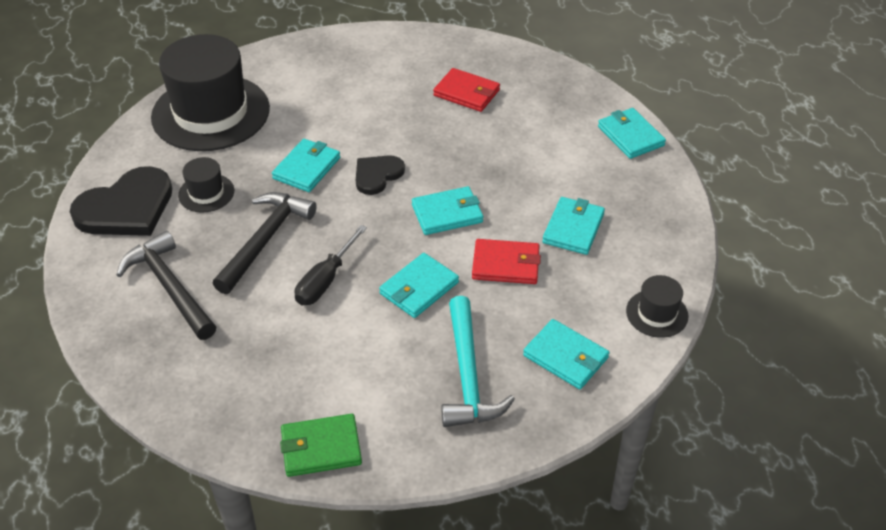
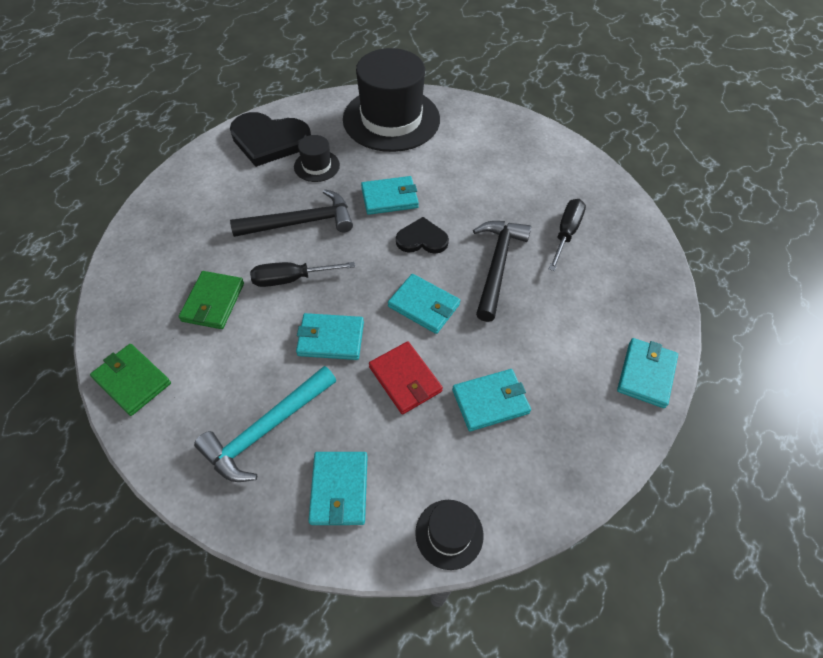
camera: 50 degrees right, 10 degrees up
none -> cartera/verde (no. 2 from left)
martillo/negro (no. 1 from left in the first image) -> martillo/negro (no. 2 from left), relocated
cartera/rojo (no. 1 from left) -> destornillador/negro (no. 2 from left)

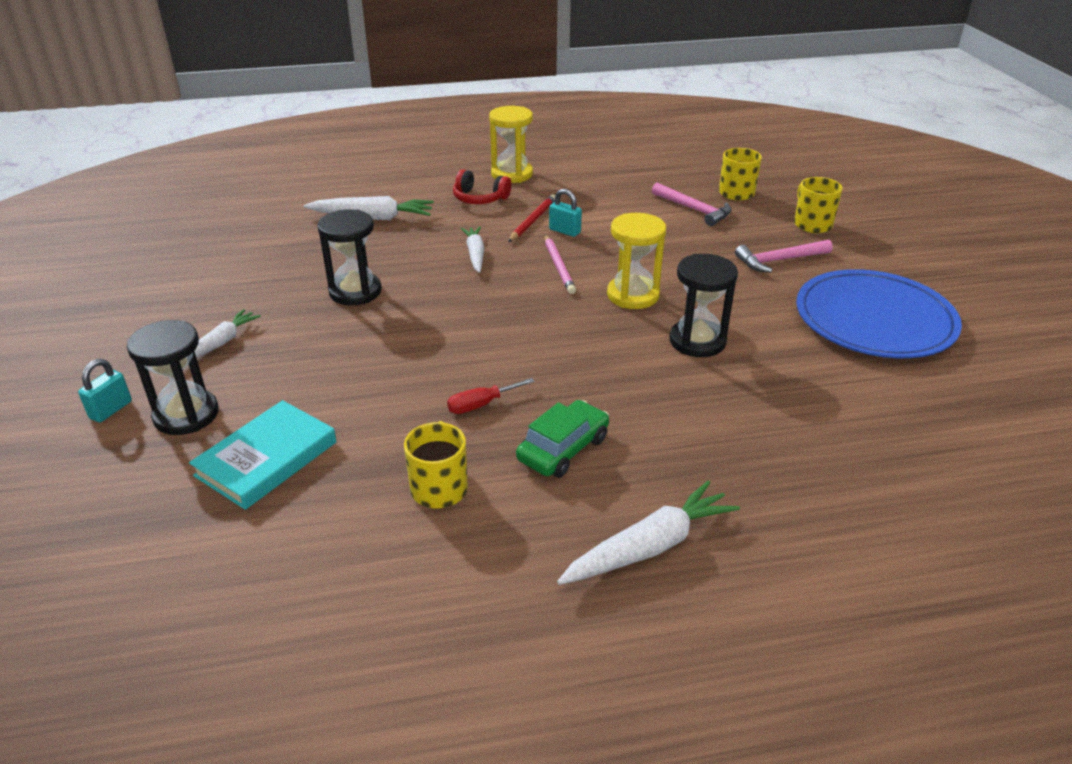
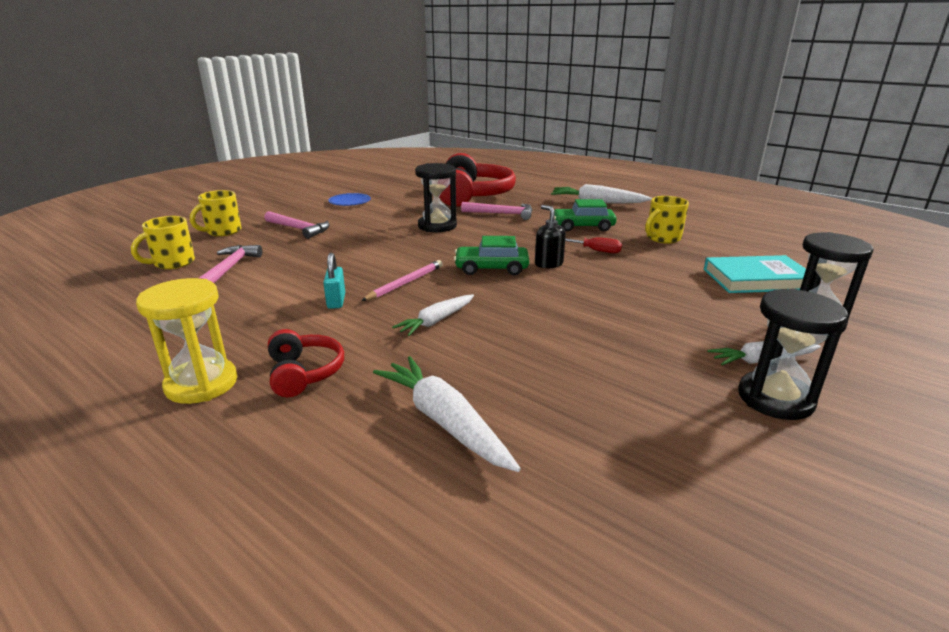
camera: 130 degrees left, 10 degrees down
candado/turquesa (no. 1 from left) -> none
lápiz/rojo -> none
reloj de arena/amarillo (no. 2 from left) -> none
none -> auriculares/rojo (no. 2 from left)
none -> coche/verde (no. 1 from left)
none -> martillo/rosa (no. 3 from left)
none -> dispensador de jabón/negro
reloj de arena/negro (no. 2 from left), relocated
plato/azul, x0.42

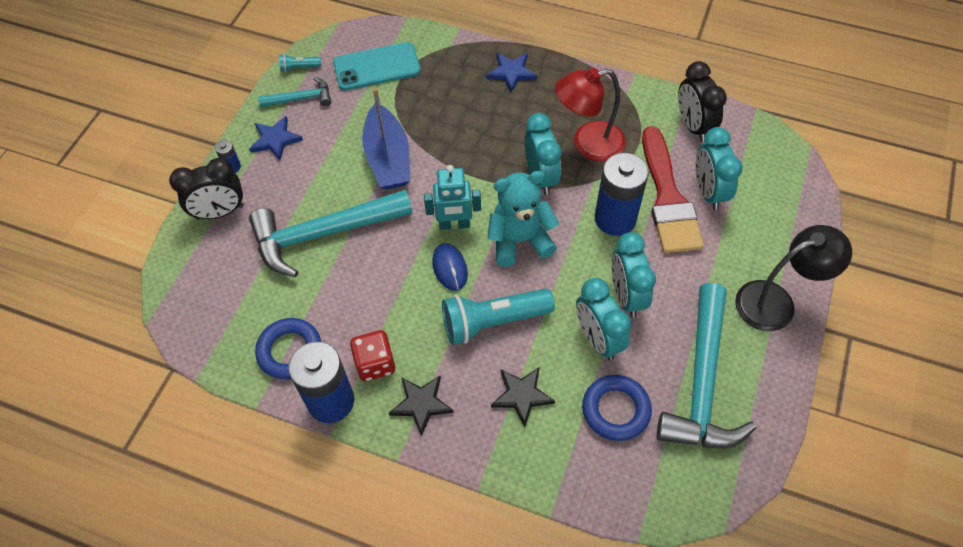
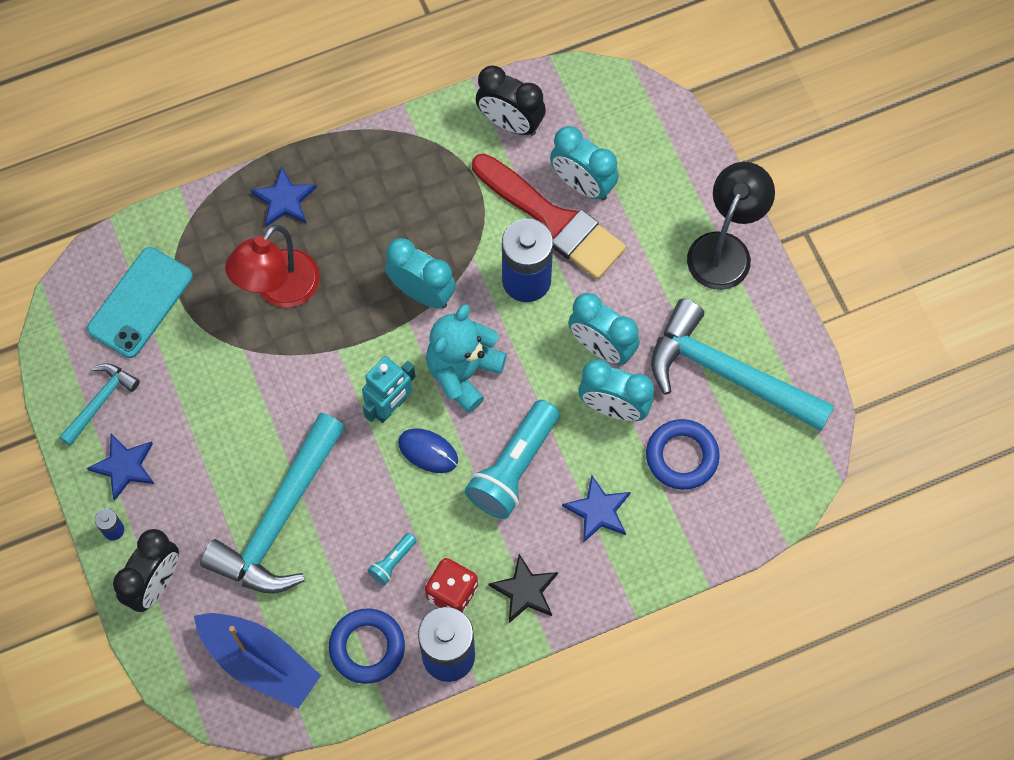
camera: 45 degrees left, 10 degrees up
lámpara de mano/turquesa (no. 1 from left), relocated
barco/azul, relocated
lámpara/rojo, relocated
estrella/negro (no. 2 from left) -> estrella/azul (no. 3 from left)
martillo/turquesa (no. 3 from left), 150 degrees clockwise

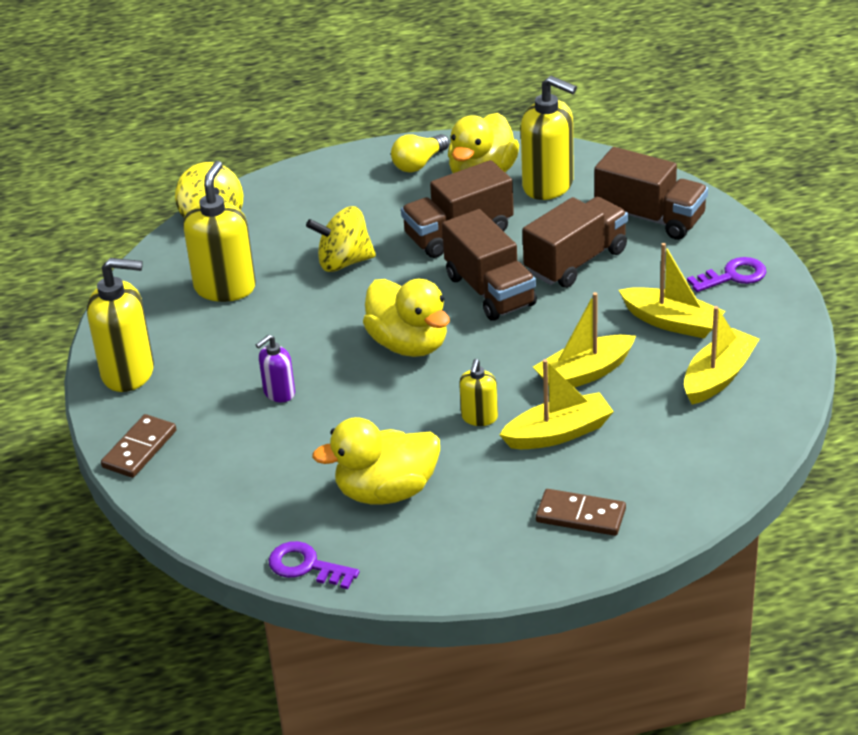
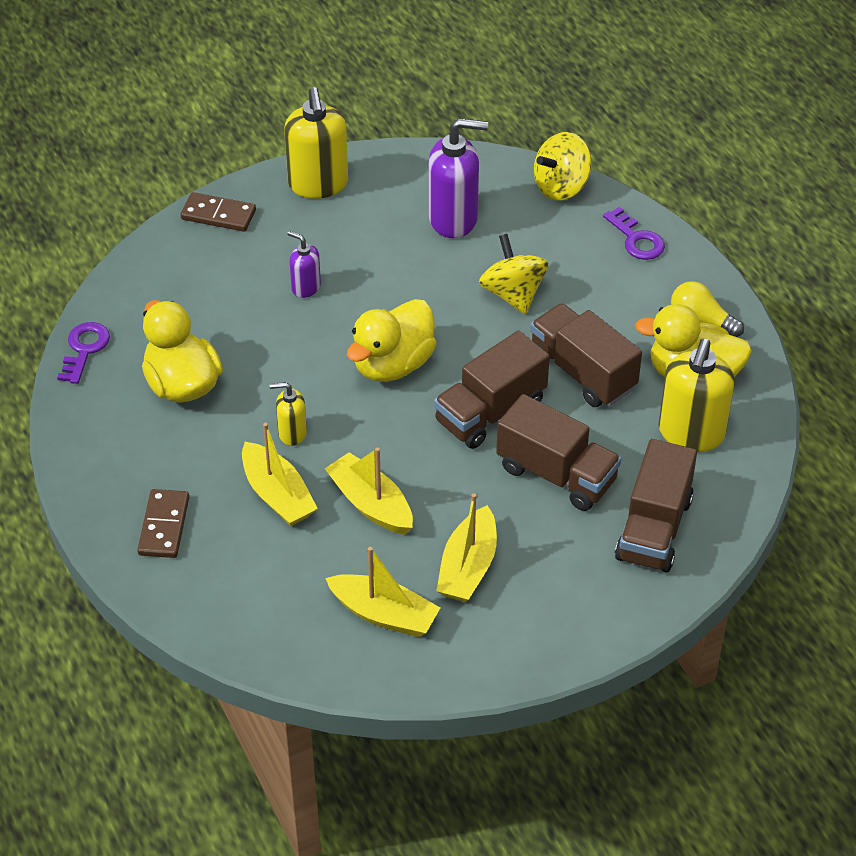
camera: 75 degrees right, 10 degrees up
llave/morado (no. 2 from left), relocated
dispensador de jabón/amarillo (no. 2 from left) -> dispensador de jabón/morado (no. 2 from left)

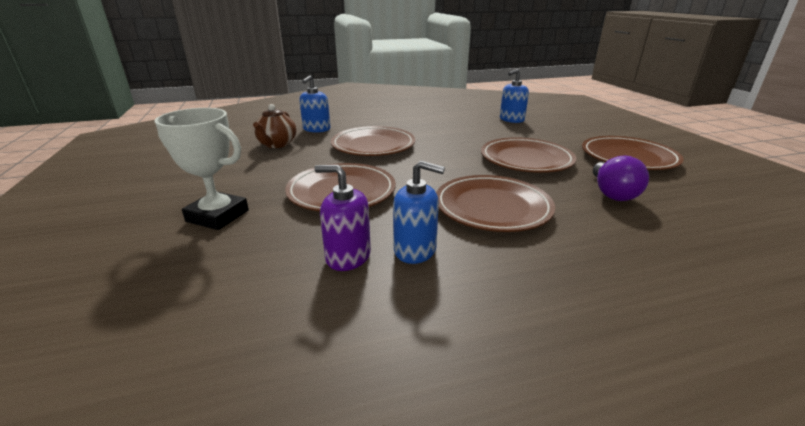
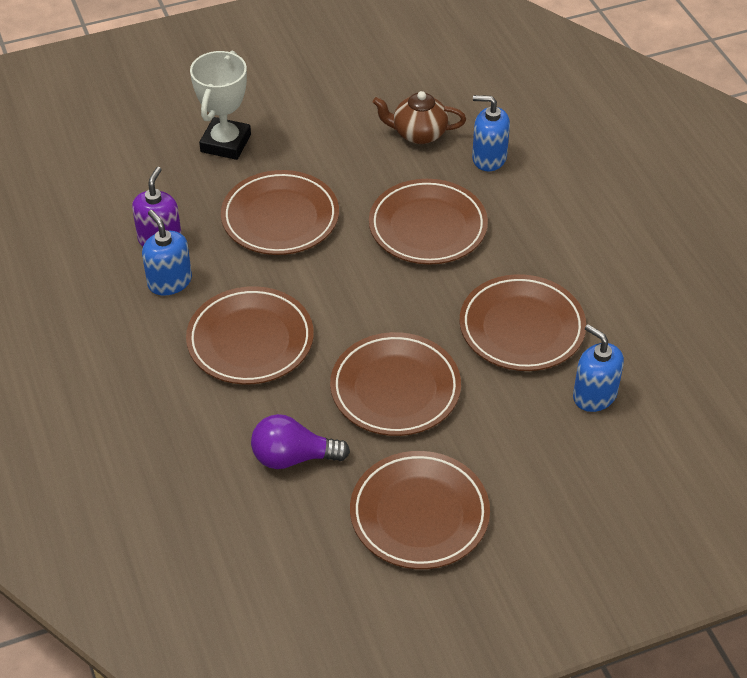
camera: 85 degrees right, 20 degrees up
none -> plato/marrón (no. 6 from left)
dispensador de jabón/azul (no. 2 from left in the first image) -> dispensador de jabón/azul (no. 1 from left), 135 degrees clockwise

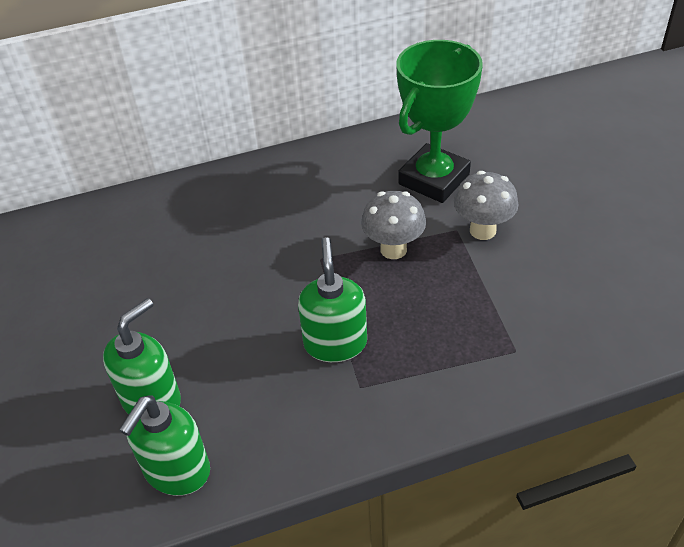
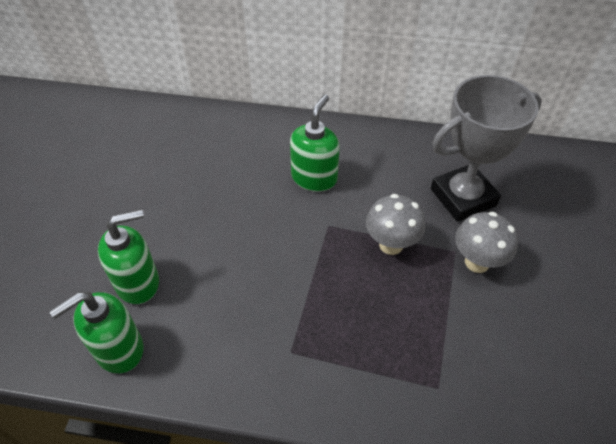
camera: 25 degrees right, 5 degrees up
dispensador de jabón/verde (no. 3 from left), relocated
trofeo/verde -> trofeo/gris

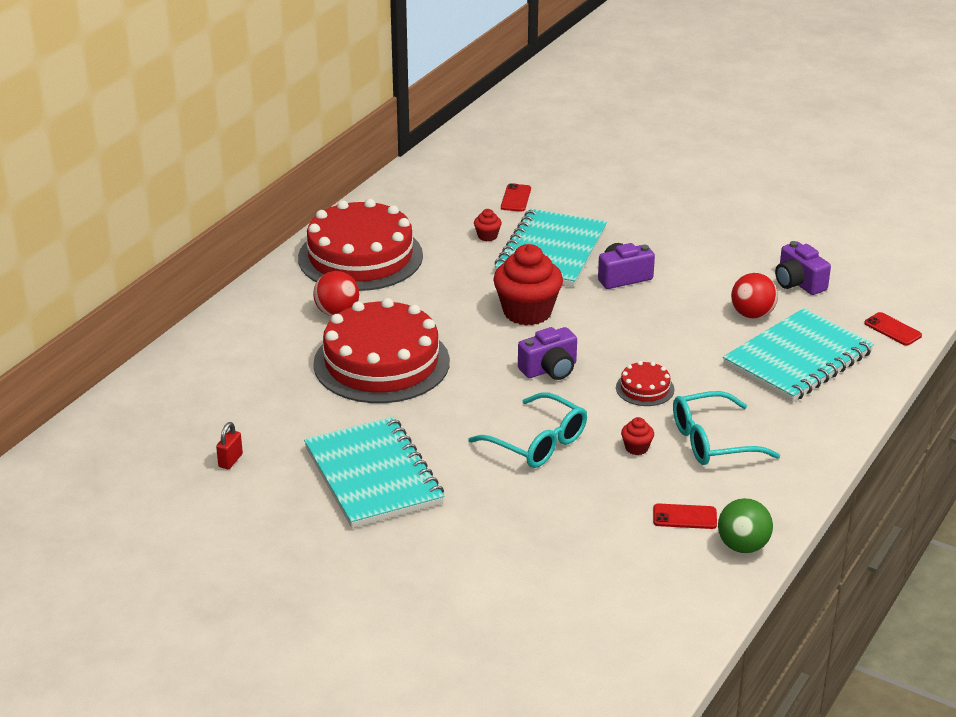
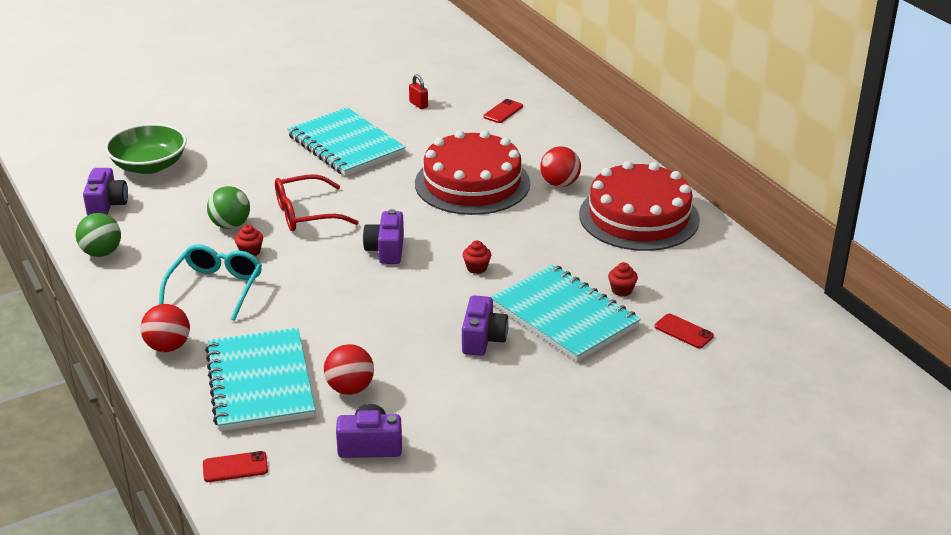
camera: 120 degrees right, 0 degrees up
tarta/rojo (no. 3 from left) -> none
none -> cámara/morado (no. 1 from left)
none -> cuenco/verde
none -> pelota/rojo (no. 1 from left)
none -> pelota/verde (no. 2 from left)
móvil/rojo (no. 2 from left), relocated
gafas/turquesa (no. 1 from left) -> gafas/rojo
cuaderno/turquesa (no. 1 from left in the first image) -> cuaderno/turquesa (no. 2 from left), 45 degrees clockwise
magdalena/rojo (no. 2 from left), x0.43

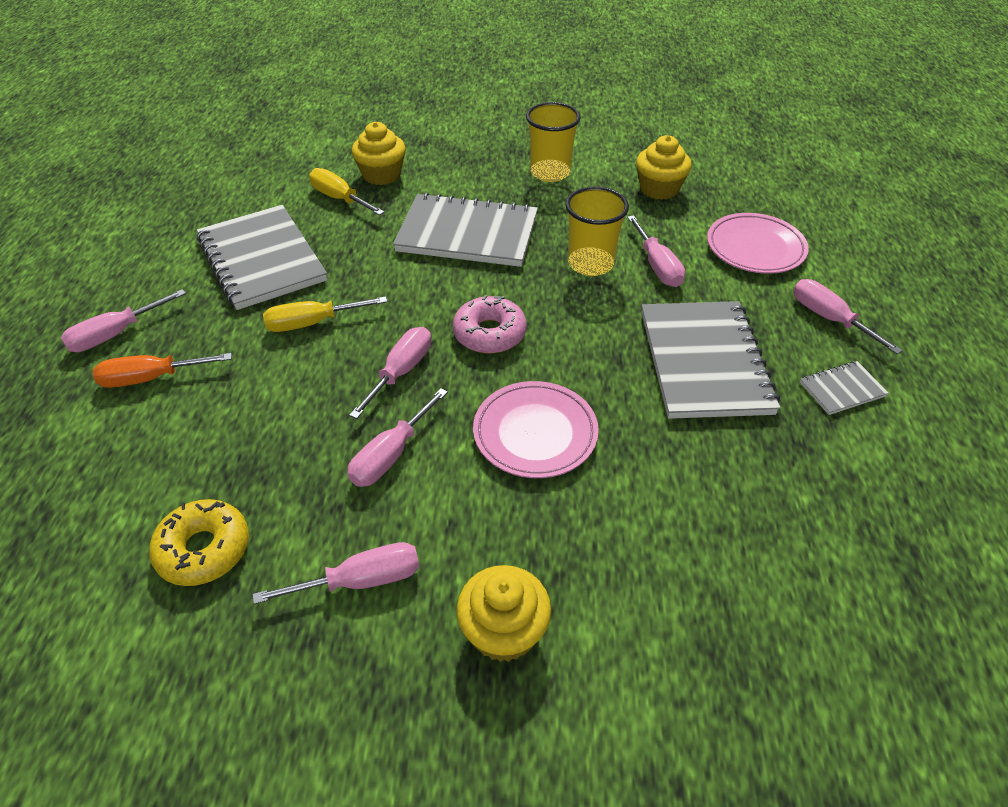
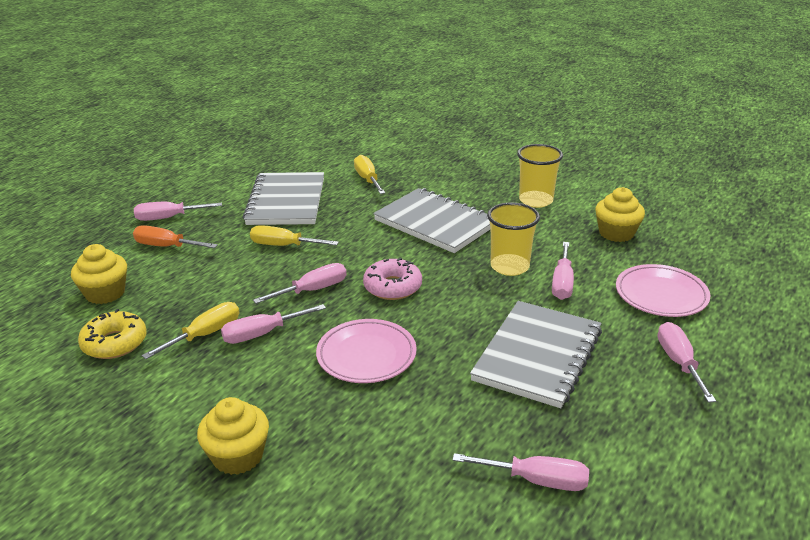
camera: 30 degrees right, 15 degrees down
cuaderno/gris (no. 4 from left) -> none
none -> destornillador/amarillo (no. 1 from left)
destornillador/rosa (no. 2 from left in the first image) -> destornillador/rosa (no. 4 from left), relocated
magdalena/amarillo (no. 1 from left), relocated

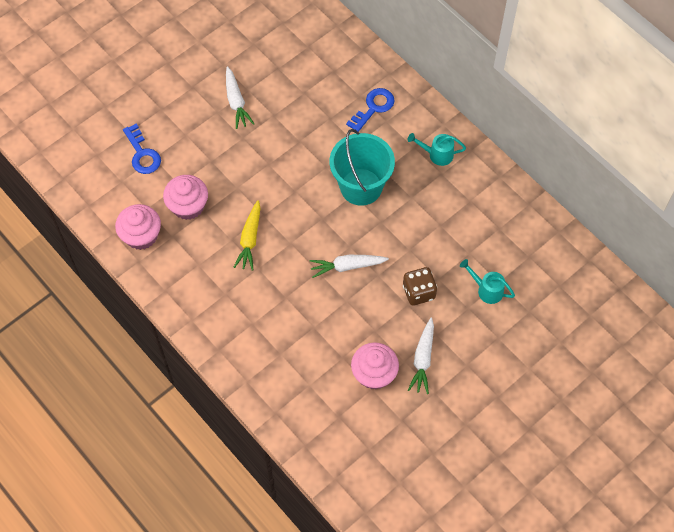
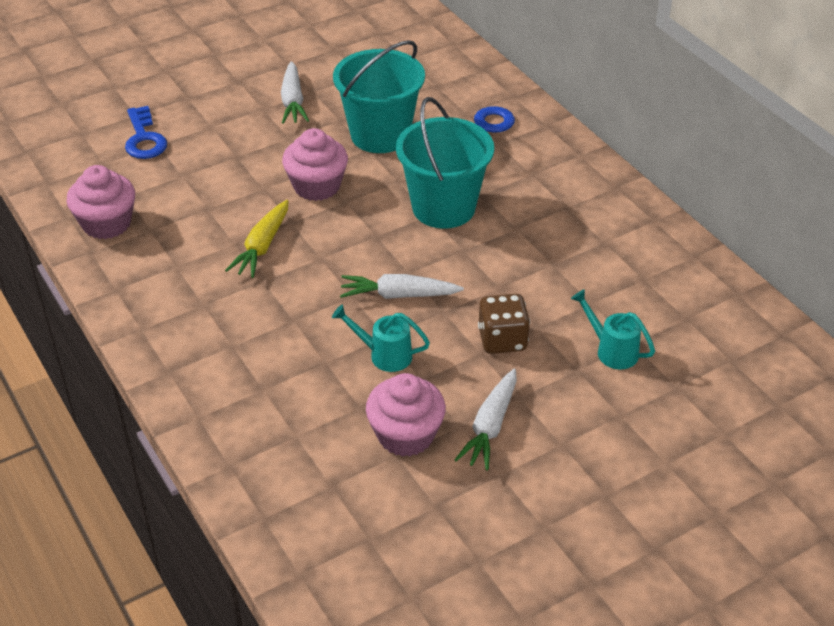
camera: 10 degrees right, 20 degrees down
none -> balde/turquesa (no. 1 from left)
magdalena/rosa (no. 2 from left), relocated
regadera/turquesa (no. 1 from left), relocated

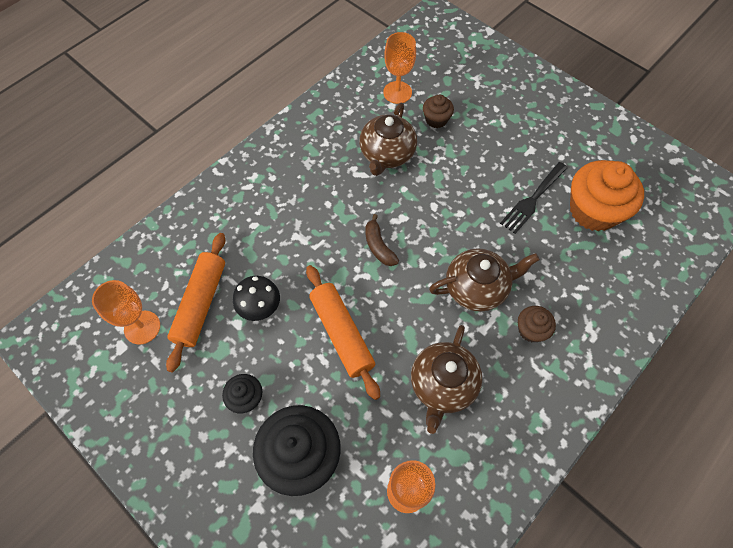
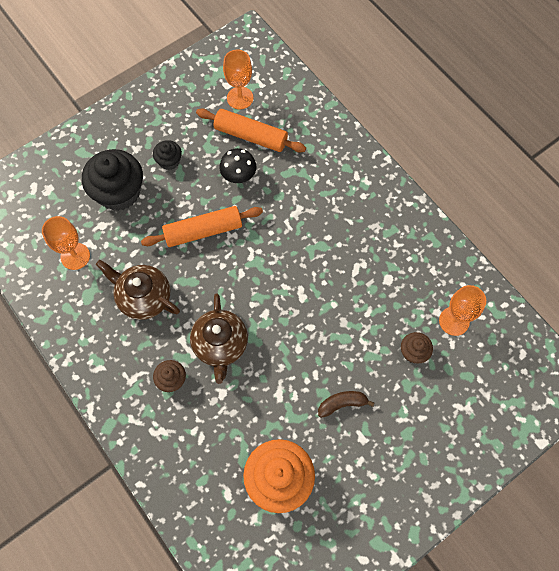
camera: 100 degrees right, 5 degrees up
tetera/marrón (no. 1 from left) -> none
tenedor/negro -> none
plátano/marrón, relocated

